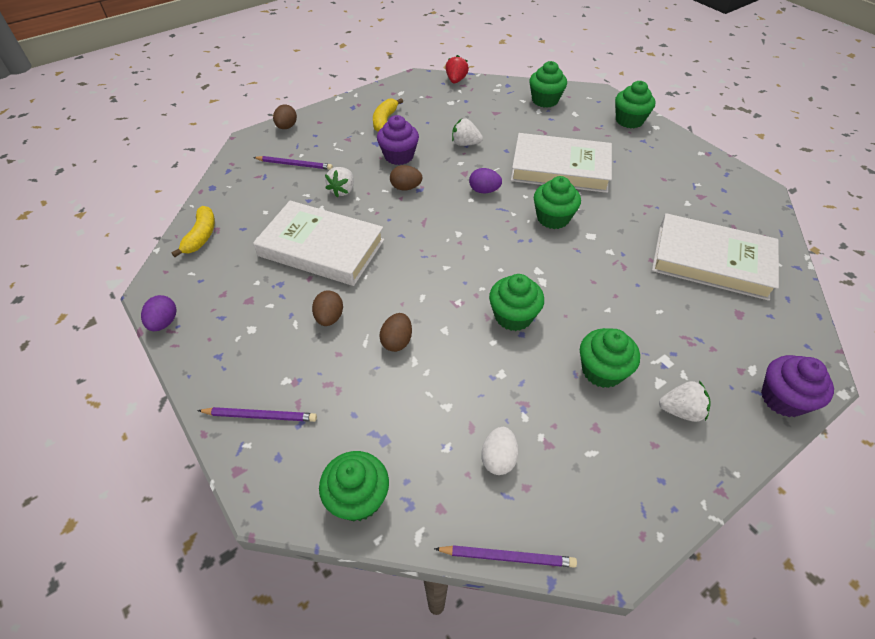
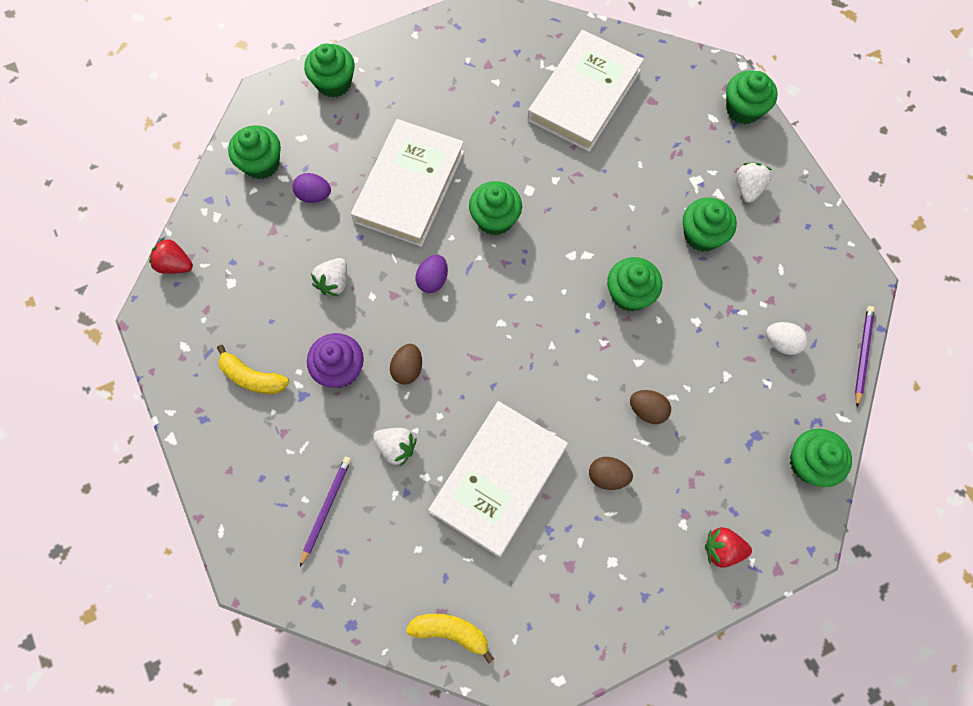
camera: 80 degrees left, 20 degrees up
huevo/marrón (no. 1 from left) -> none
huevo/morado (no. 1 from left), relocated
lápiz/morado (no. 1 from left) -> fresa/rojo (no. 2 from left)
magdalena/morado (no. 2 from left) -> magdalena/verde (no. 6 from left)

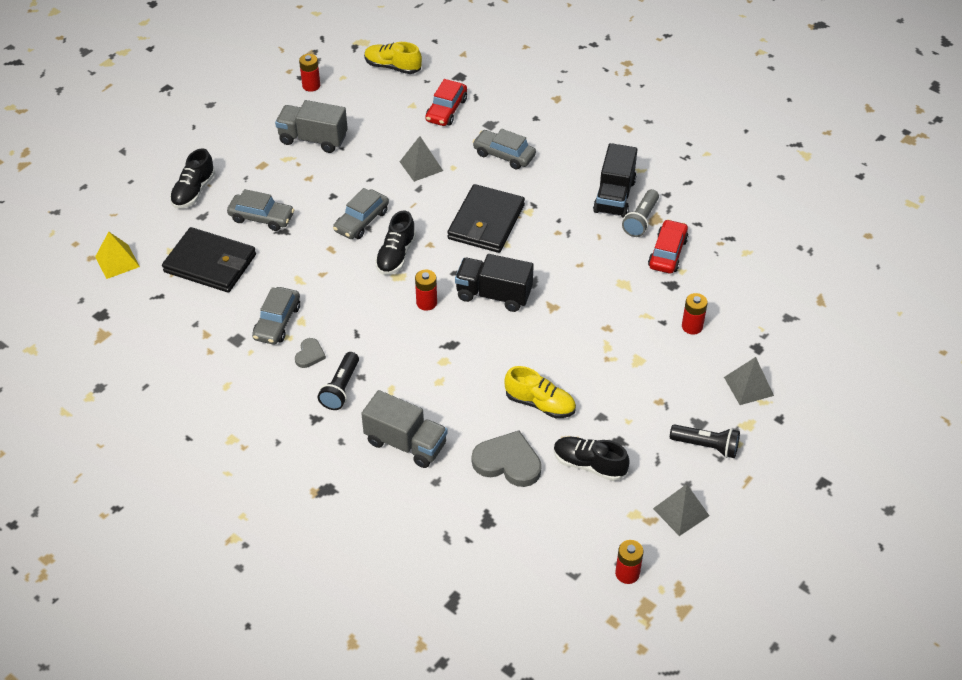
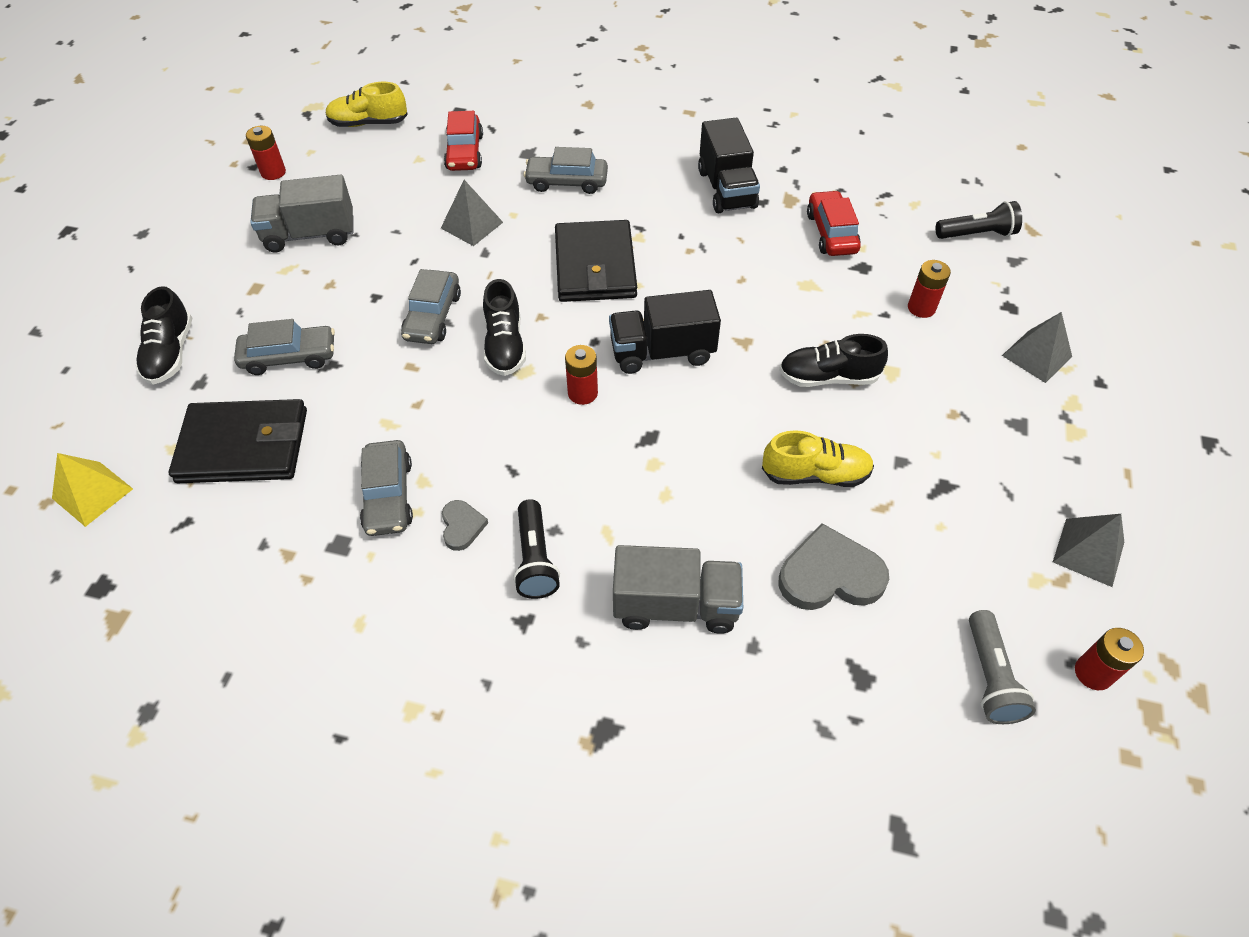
camera: 25 degrees left, 5 degrees up
zapato/negro (no. 3 from left), relocated
lámpara de mano/gris, relocated
lámpara de mano/negro (no. 2 from left), relocated

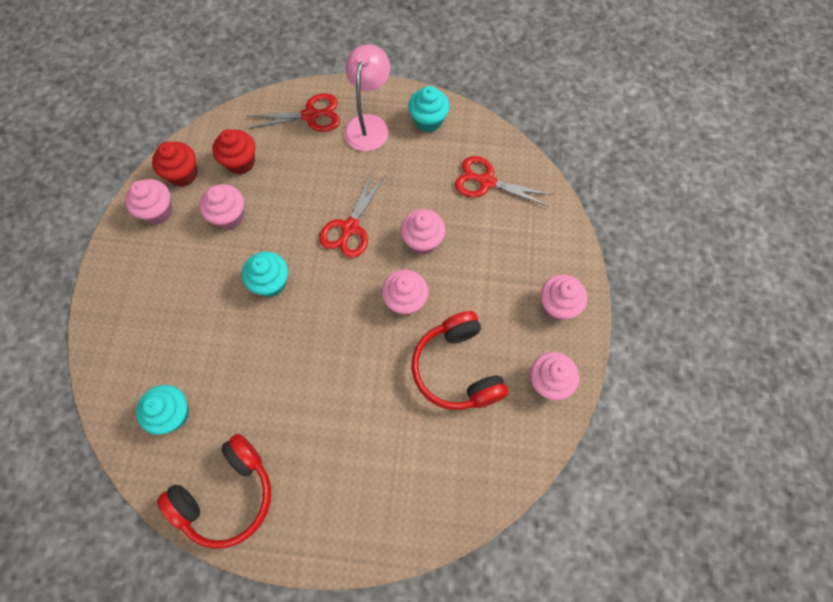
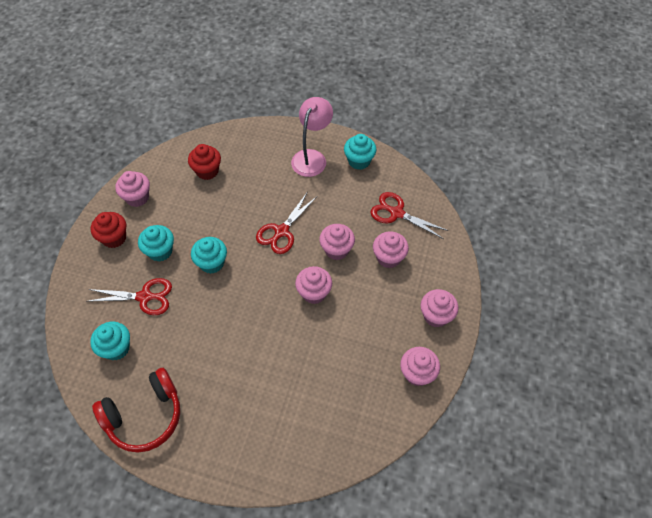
camera: 10 degrees right, 10 degrees down
auriculares/rojo (no. 2 from left) -> none
none -> magdalena/turquesa (no. 2 from left)
magdalena/rojo (no. 1 from left), relocated
magdalena/rosa (no. 2 from left in the first image) -> magdalena/rosa (no. 4 from left), relocated
tijeras/rojo (no. 1 from left), relocated

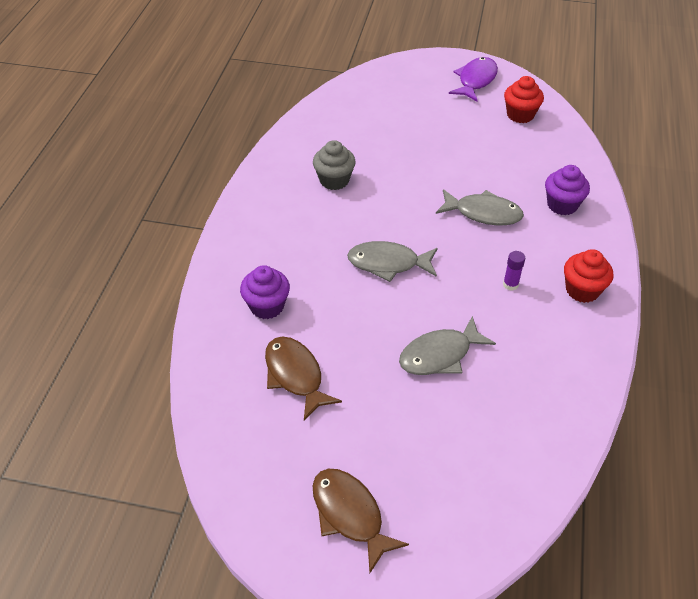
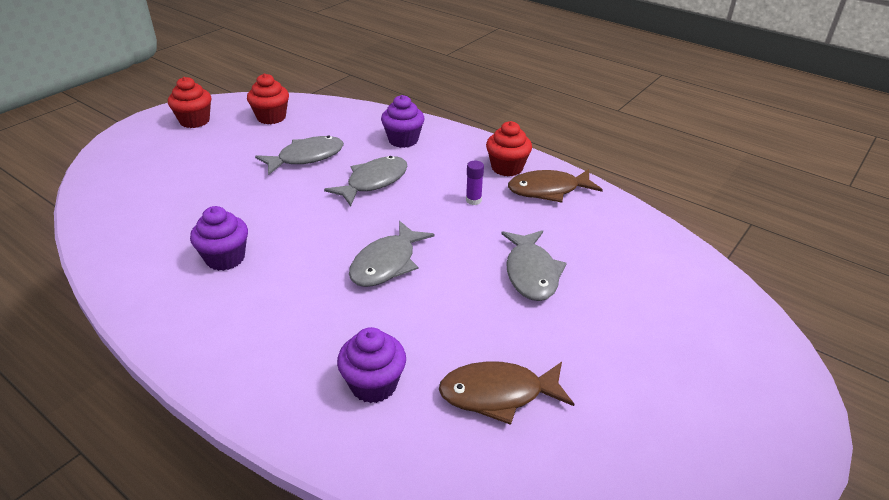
camera: 65 degrees left, 10 degrees down
none -> pez/gris (no. 1 from left)
pez/marrón (no. 2 from left), relocated
pez/morado -> magdalena/rojo (no. 1 from left)
magdalena/gris -> magdalena/morado (no. 1 from left)

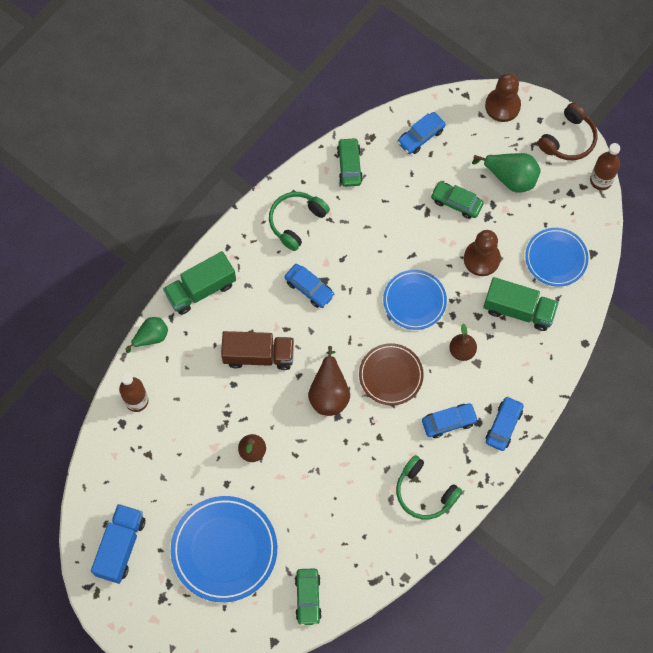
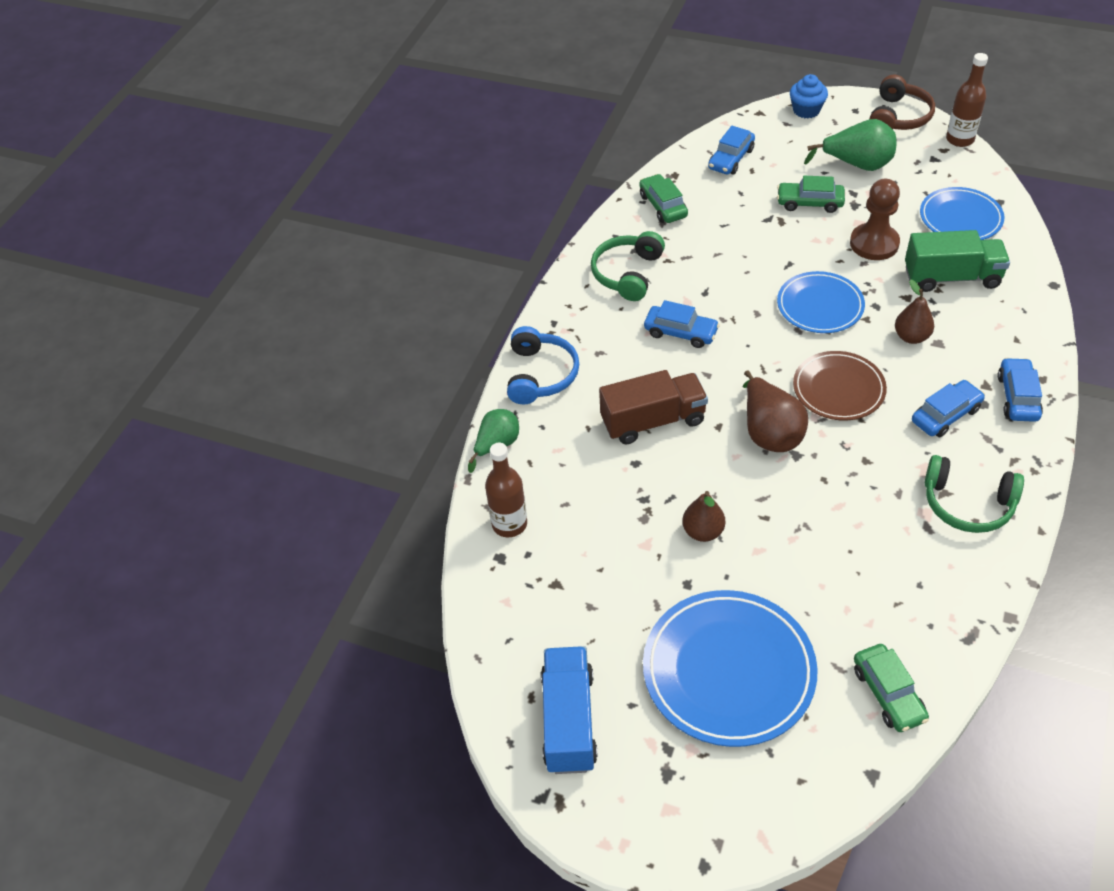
camera: 15 degrees left, 20 degrees down
camión/verde (no. 1 from left) -> auriculares/azul
peón/marrón (no. 2 from left) -> magdalena/azul

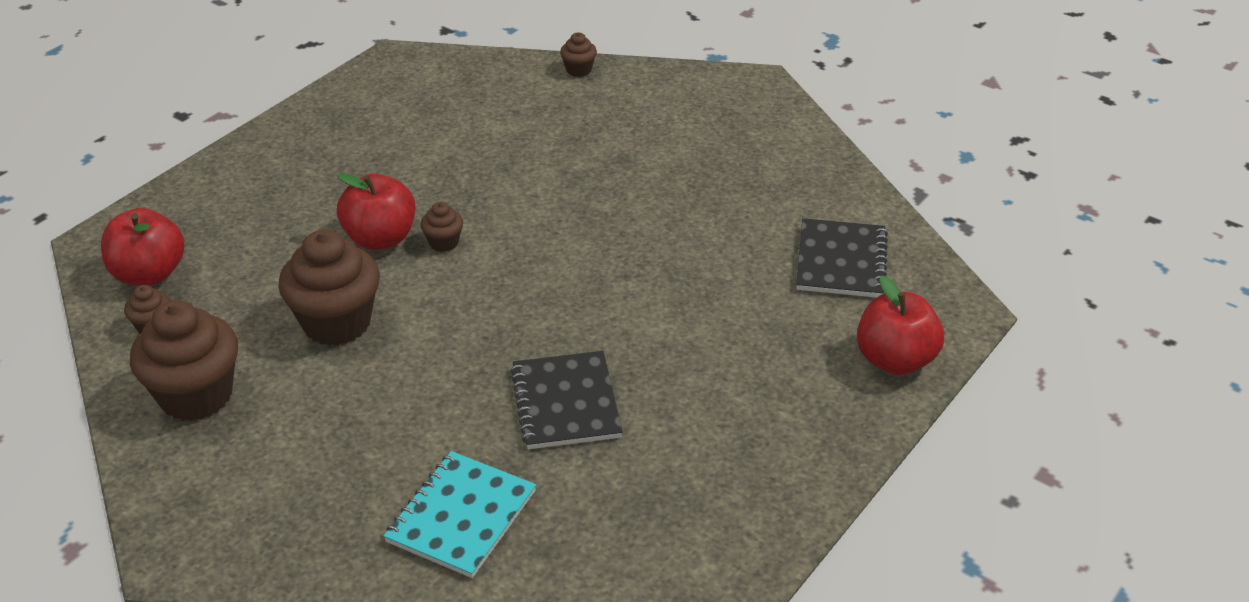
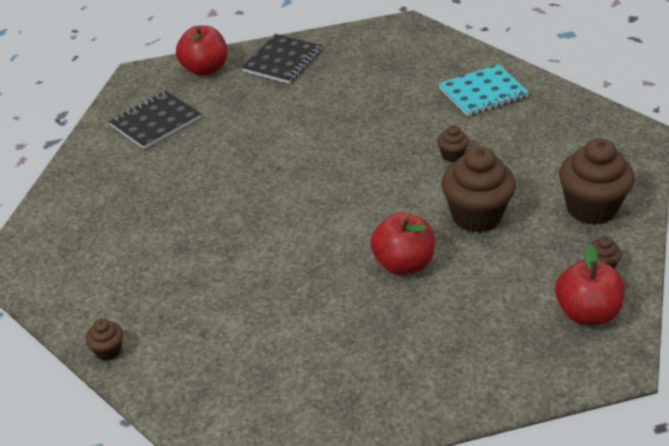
camera: 140 degrees left, 0 degrees up
magdalena/marrón (no. 4 from left in the first image) -> magdalena/marrón (no. 2 from left), relocated
cuaderno/negro (no. 1 from left in the first image) -> cuaderno/negro (no. 2 from left), relocated

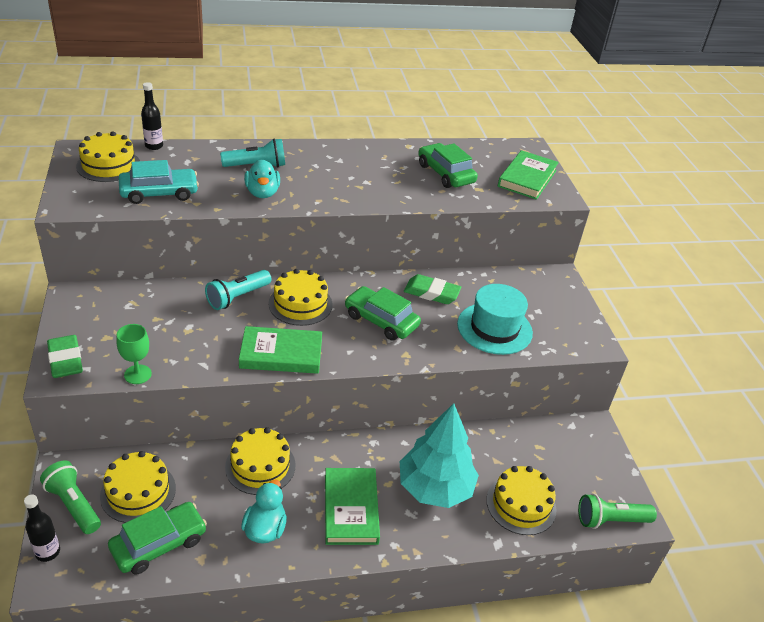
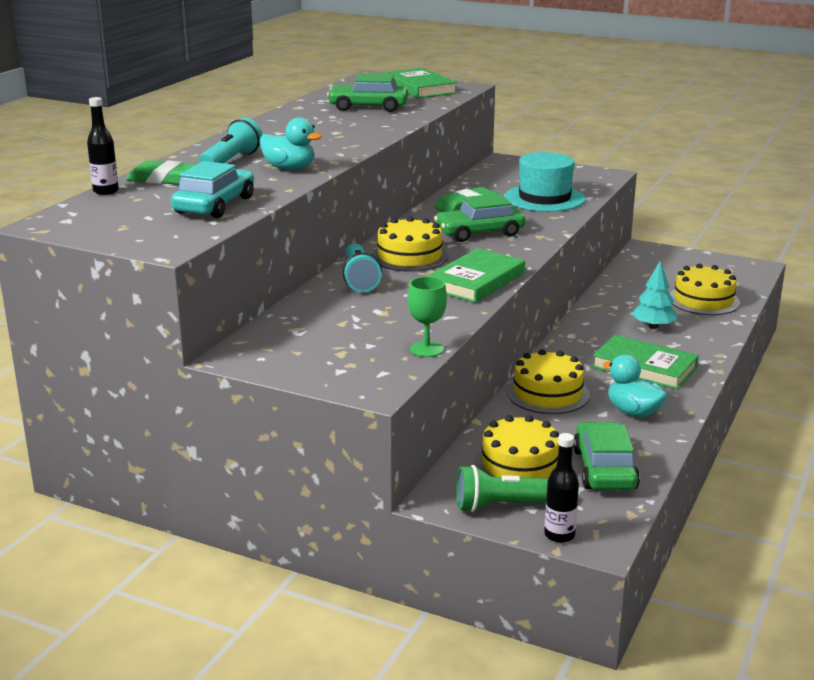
camera: 50 degrees left, 15 degrees down
tarta/amarillo (no. 1 from left) -> none
lámpara de mano/verde (no. 2 from left) -> none
goma de borrar/verde (no. 1 from left), relocated
árbol/turquesa, x0.54

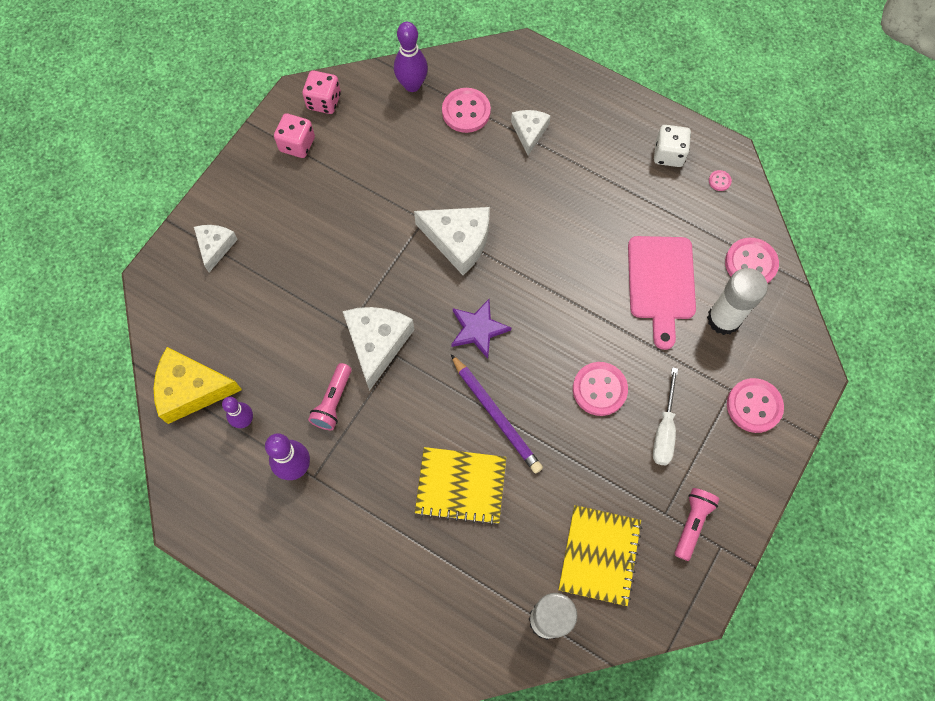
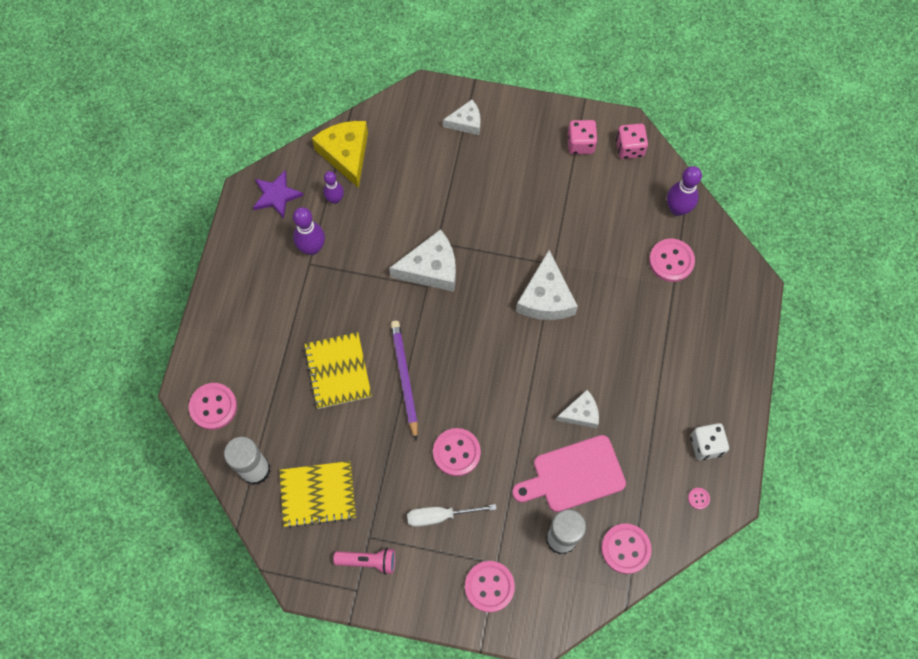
camera: 70 degrees right, 0 degrees up
lámpara de mano/rosa (no. 1 from left) -> none
none -> botón/rosa (no. 1 from left)
estrella/morado, relocated
queso/blanco (no. 4 from left), relocated
lápiz/morado, 135 degrees clockwise

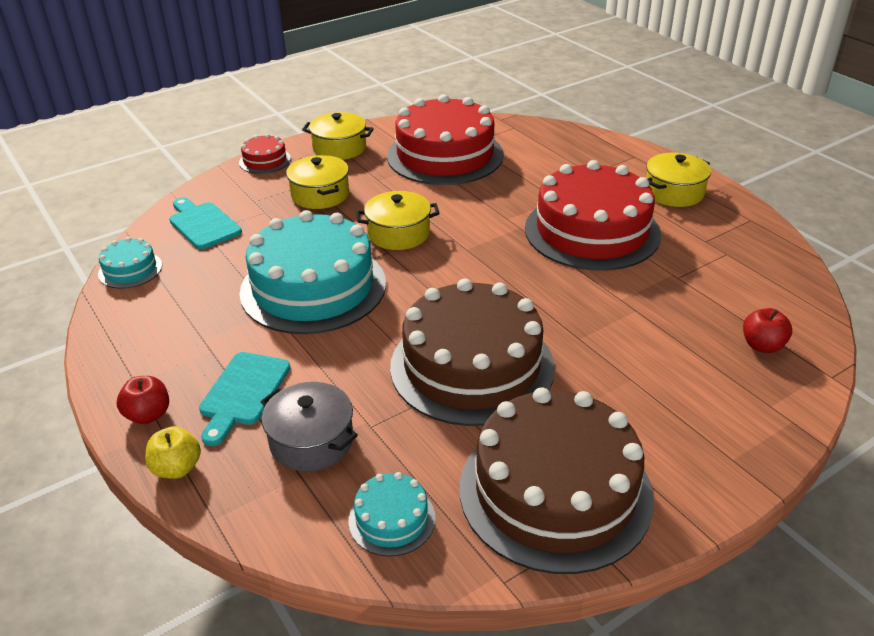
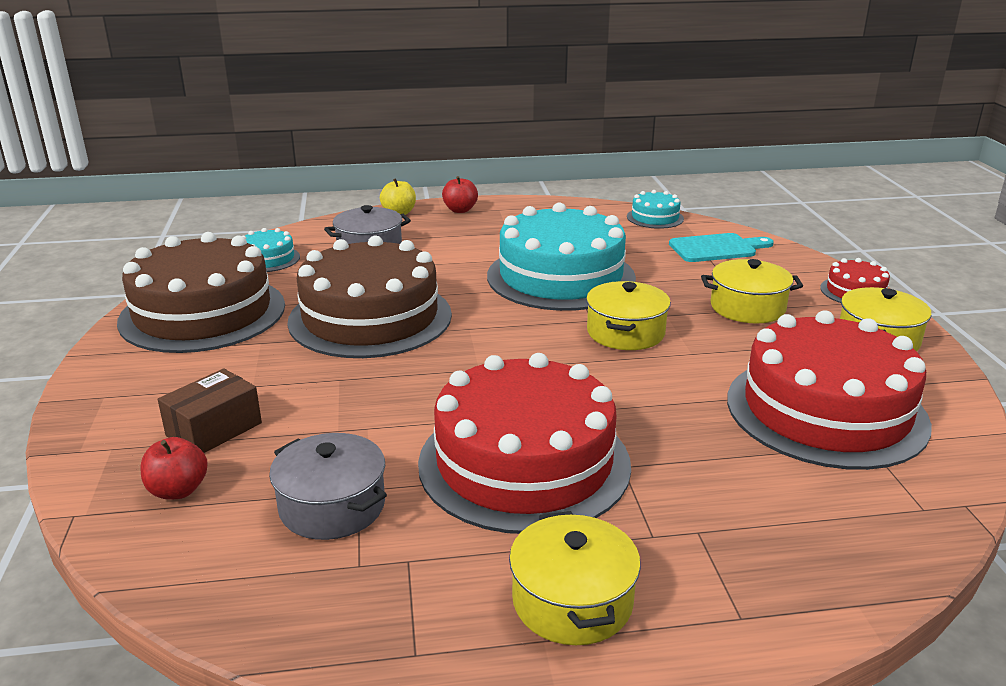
camera: 115 degrees right, 10 degrees down
tabla de cortar/turquesa (no. 2 from left) -> none
none -> caja/marrón
none -> olla/gris (no. 1 from left)

